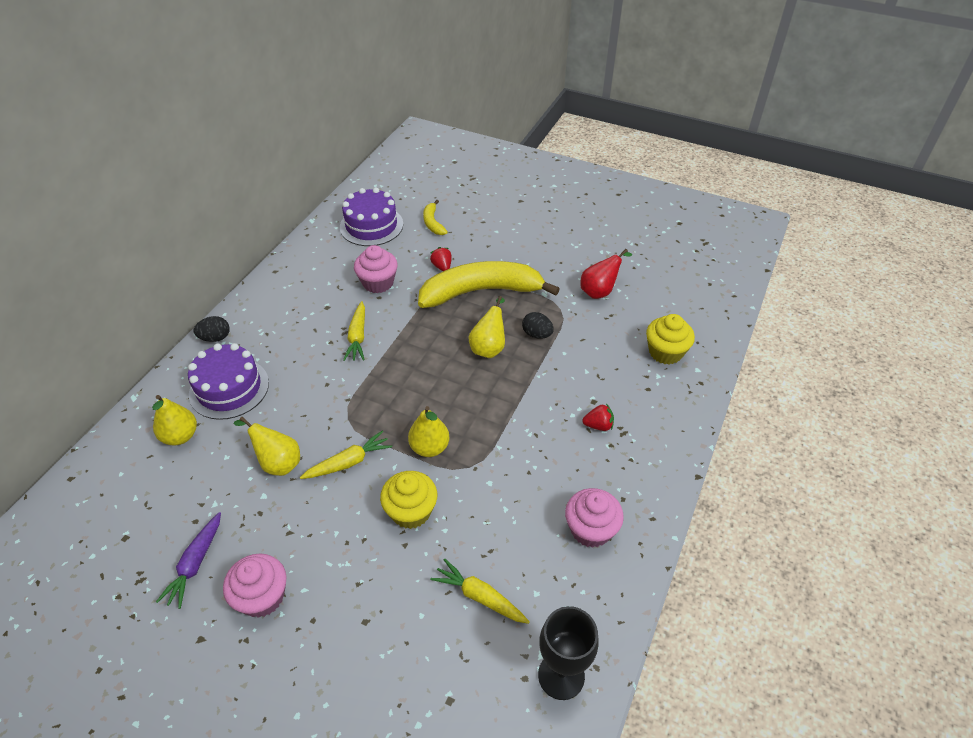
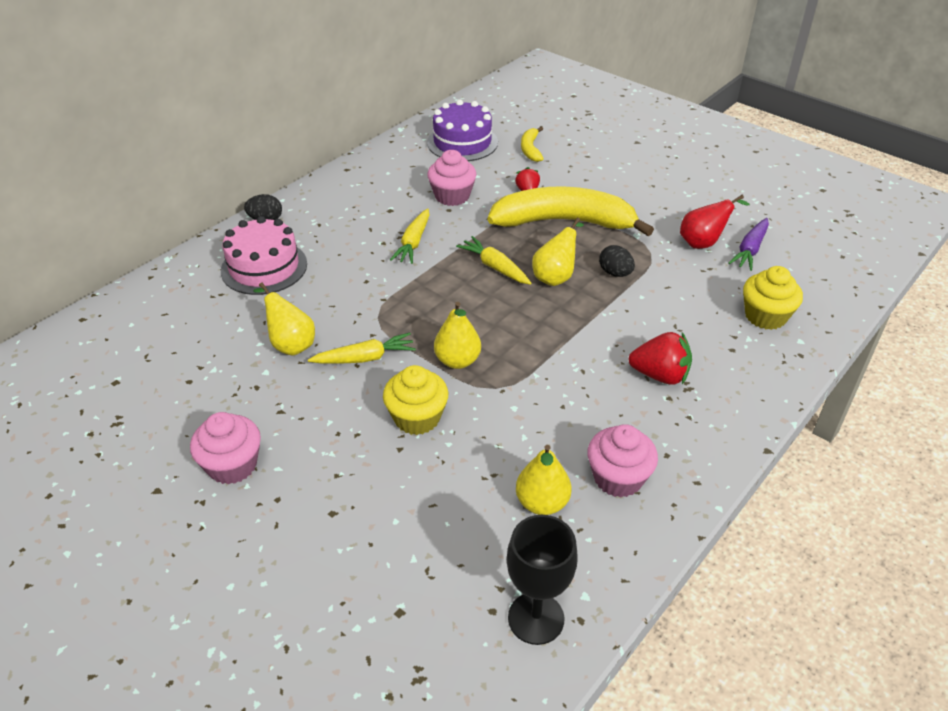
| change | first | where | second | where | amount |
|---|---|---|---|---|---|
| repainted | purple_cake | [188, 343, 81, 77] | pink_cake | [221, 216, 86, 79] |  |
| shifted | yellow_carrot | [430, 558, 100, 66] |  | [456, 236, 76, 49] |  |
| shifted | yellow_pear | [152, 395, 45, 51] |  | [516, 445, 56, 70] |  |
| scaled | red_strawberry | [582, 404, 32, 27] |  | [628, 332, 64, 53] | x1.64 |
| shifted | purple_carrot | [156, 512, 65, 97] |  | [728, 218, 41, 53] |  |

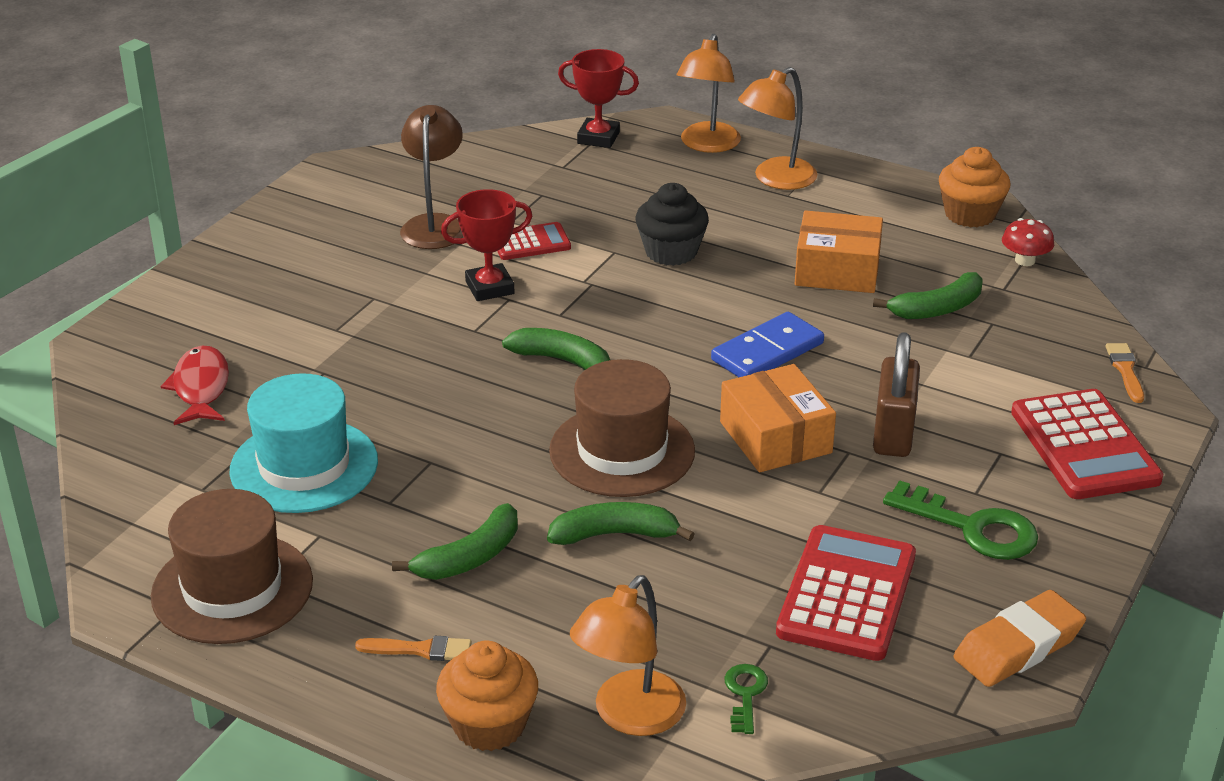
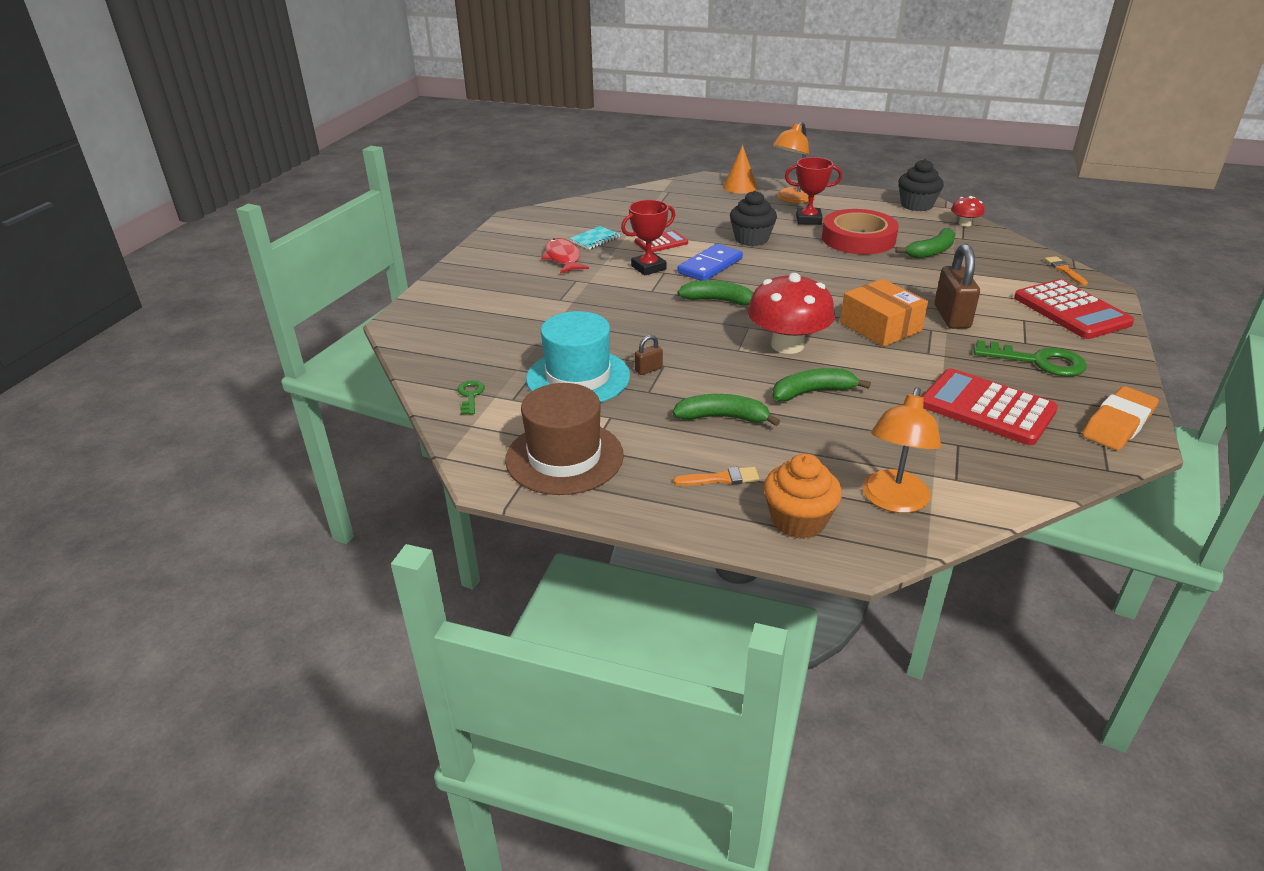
| change | first | where | second | where | amount |
|---|---|---|---|---|---|
| shifted | green_key | [725, 664, 43, 70] |  | [457, 380, 28, 35] |  |
| shifted | red_fish | [160, 346, 69, 79] |  | [541, 238, 48, 36] |  |
| swapped | brown_lamp | [400, 105, 63, 144] | turquoise_notebook | [569, 226, 51, 24] |  |
| new |  |  | brown_padlock | [635, 335, 28, 40] |  |
| rotated | green_banana | [392, 503, 126, 77] |  | [672, 394, 108, 32] | 120 degrees counterclockwise |
| shifted | blue_domino | [711, 312, 113, 65] |  | [678, 244, 65, 37] |  |
| swapped | orange_lamp | [677, 34, 64, 119] | orange_cone | [723, 145, 34, 48] |  |
| swapped | brown_hat | [549, 359, 146, 138] | red_mushroom | [747, 273, 88, 81] |  |
| shifted | red_trophy | [558, 49, 81, 99] |  | [785, 157, 57, 68] |  |
| swapped | orange_box | [795, 211, 88, 82] | red_tape | [822, 209, 77, 45] |  |
| repainted | orange_cupcake | [939, 147, 71, 80] | black_cupcake | [899, 159, 45, 52] |  |
| rotated | red_calculator | [776, 525, 140, 136] |  | [922, 369, 136, 76] | 60 degrees counterclockwise |

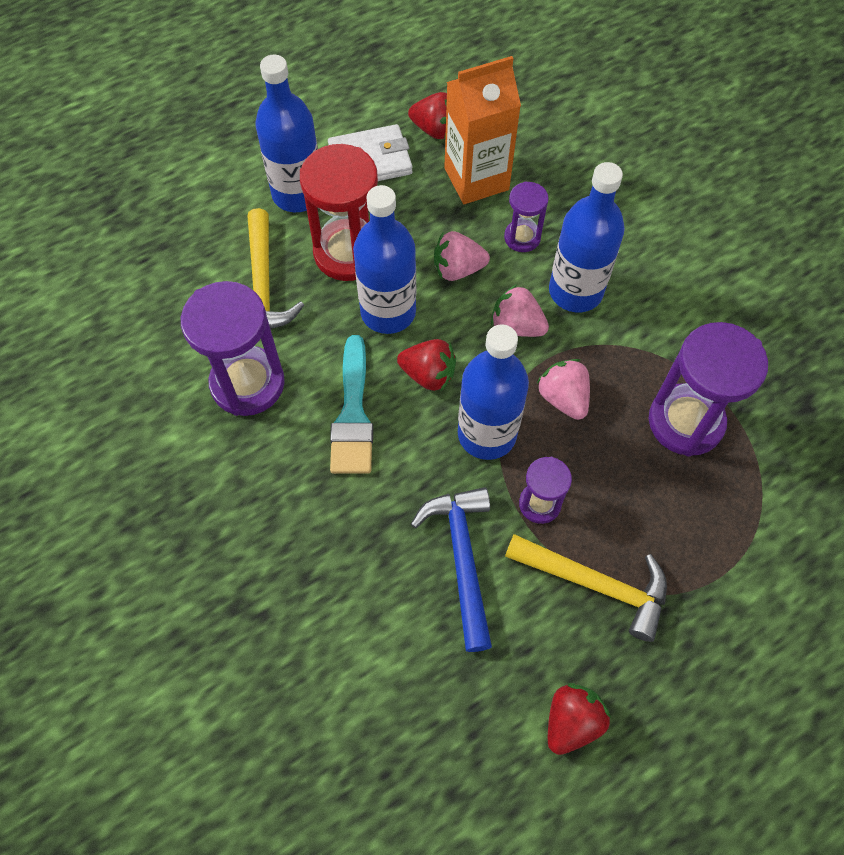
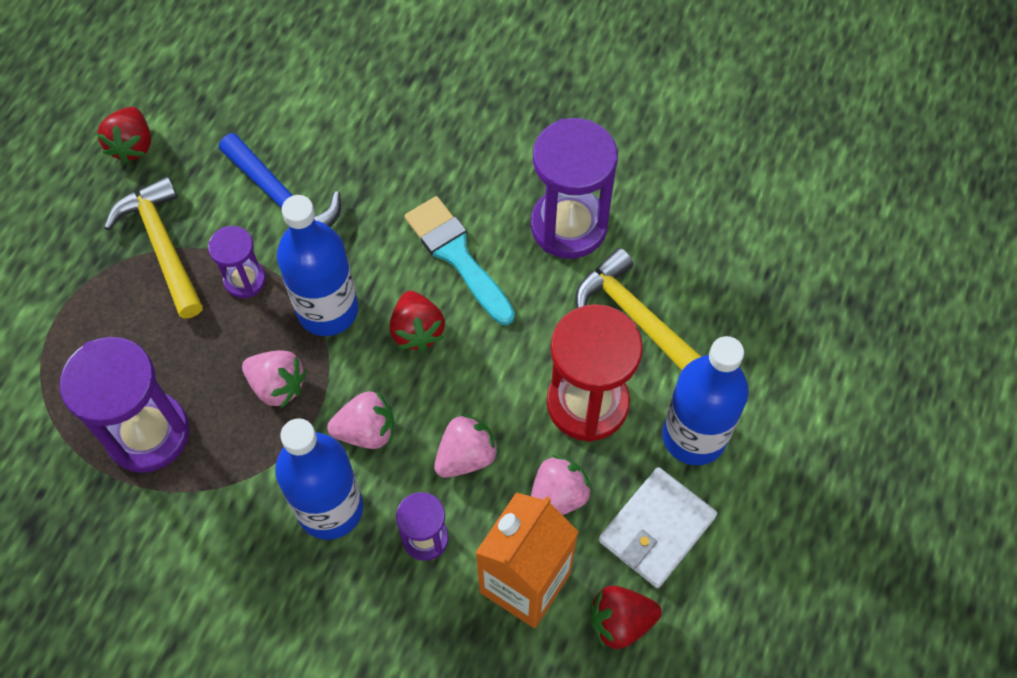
| change | first | where | second | where | amount |
|---|---|---|---|---|---|
| rotated | yellow_hammer | [505, 534, 162, 108] |  | [104, 176, 99, 143] | 75 degrees clockwise |
| rotated | red_strawberry | [397, 339, 59, 52] |  | [390, 291, 55, 60] | 90 degrees counterclockwise |
| new |  |  | pink_strawberry | [531, 455, 62, 60] |  |
| gone | blue_bottle | [353, 185, 63, 149] |  |  |  |

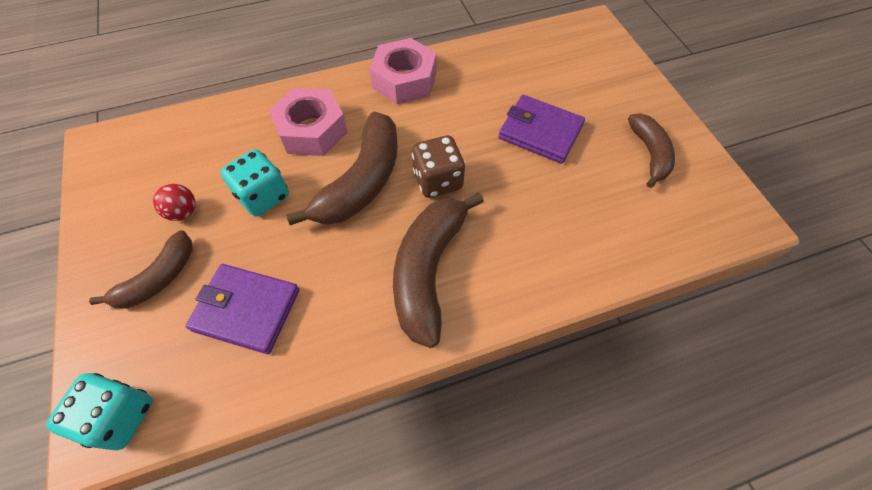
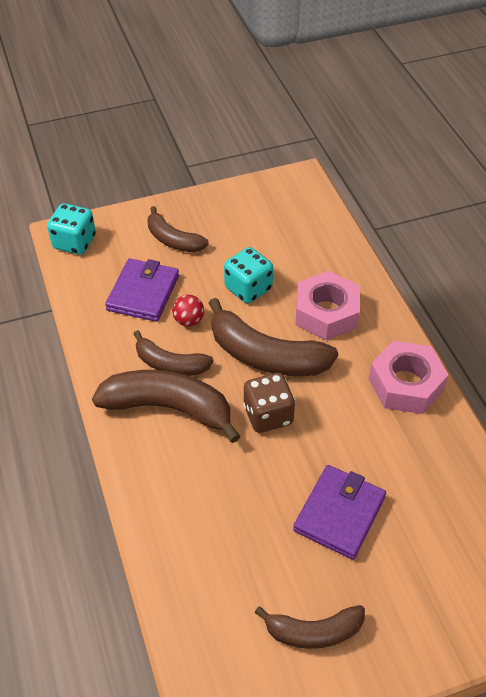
| change | first | where | second | where | amount |
|---|---|---|---|---|---|
| new |  |  | brown_banana | [134, 330, 80, 45] |  |
| shifted | red_ball | [153, 184, 43, 37] |  | [172, 295, 32, 32] |  |

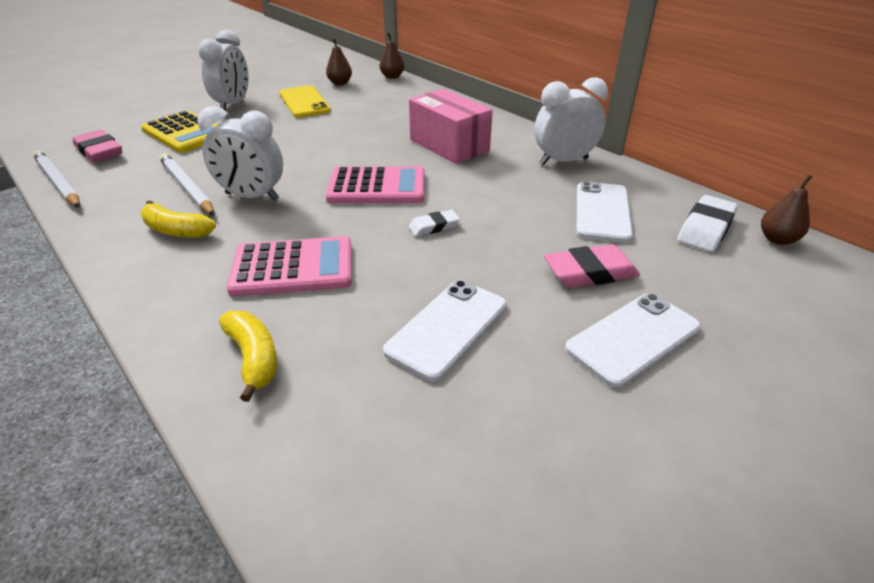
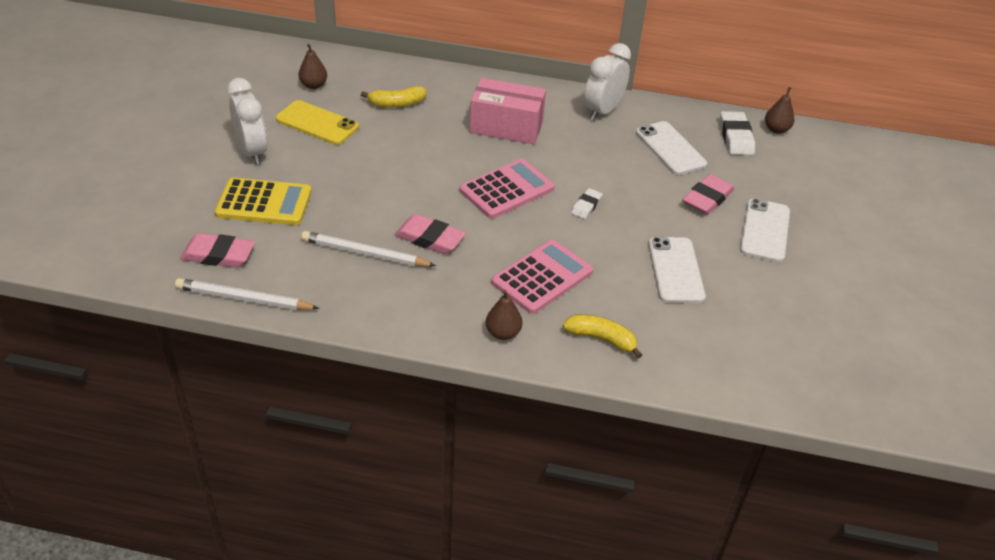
| change | first | where | second | where | amount |
|---|---|---|---|---|---|
| shifted | yellow_banana | [141, 200, 75, 38] |  | [361, 86, 65, 22] |  |
| swapped | white_clock | [197, 106, 86, 95] | pink_eraser | [394, 214, 72, 40] |  |
| shifted | brown_pear | [380, 32, 24, 47] |  | [486, 290, 37, 50] |  |

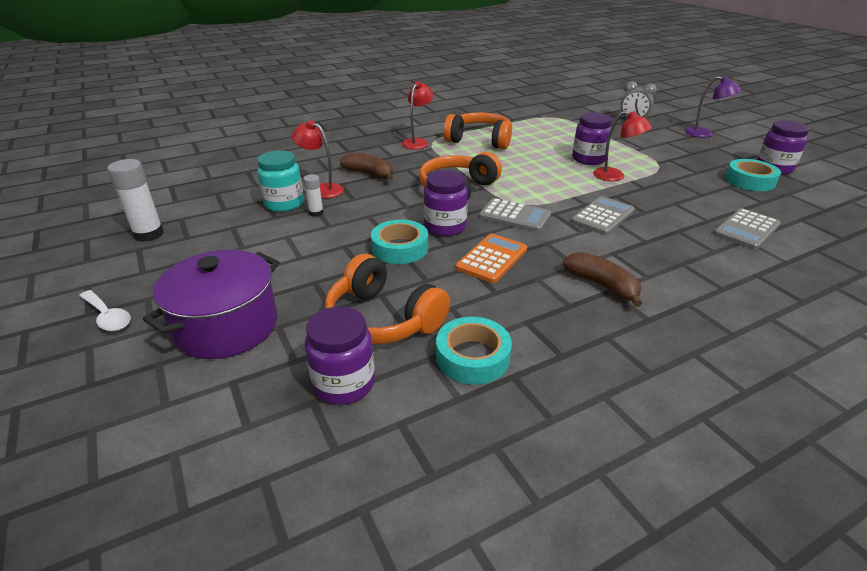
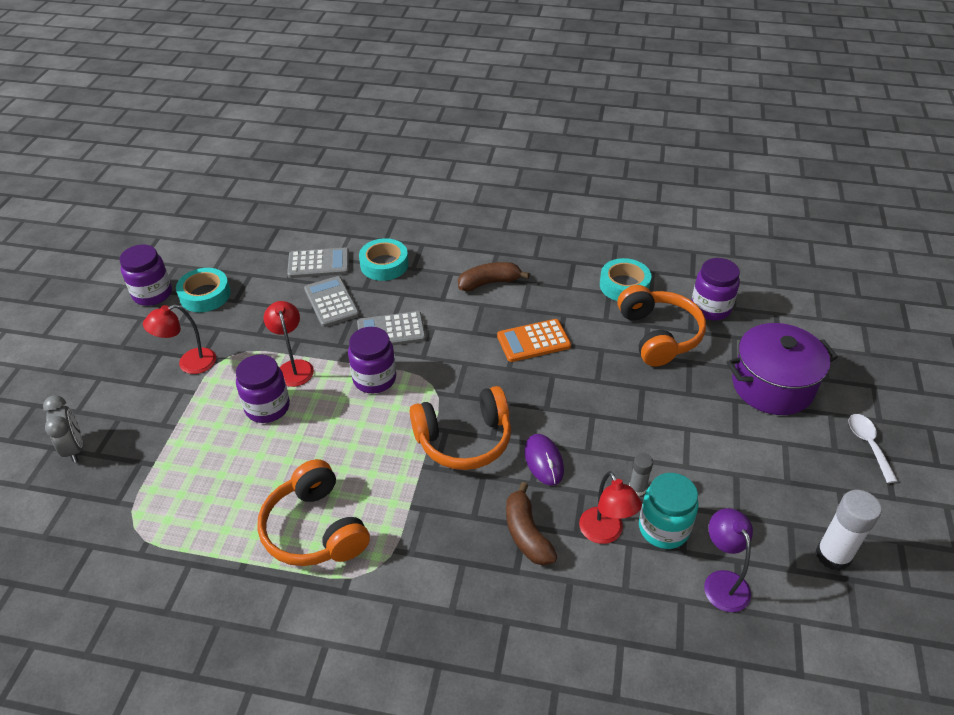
| change | first | where | second | where | amount |
|---|---|---|---|---|---|
| shifted | red_lamp | [402, 81, 31, 68] |  | [143, 304, 73, 70] |  |
| shifted | grey_calculator | [479, 198, 72, 34] |  | [304, 276, 55, 51] |  |
| shifted | purple_jar | [423, 170, 45, 66] |  | [348, 327, 48, 66] |  |
| shifted | turquoise_tape | [371, 220, 57, 44] |  | [359, 238, 50, 43] |  |
| rotated | brown_banana | [563, 252, 79, 55] |  | [458, 262, 72, 29] | 75 degrees clockwise |
| new |  |  | purple_mouse | [524, 434, 40, 52] |  |
| repainted | white_glue_stick | [303, 174, 21, 43] | grey_glue_stick | [629, 453, 24, 43] |  |
| shifted | purple_lamp | [685, 76, 56, 62] |  | [704, 508, 49, 104] |  |

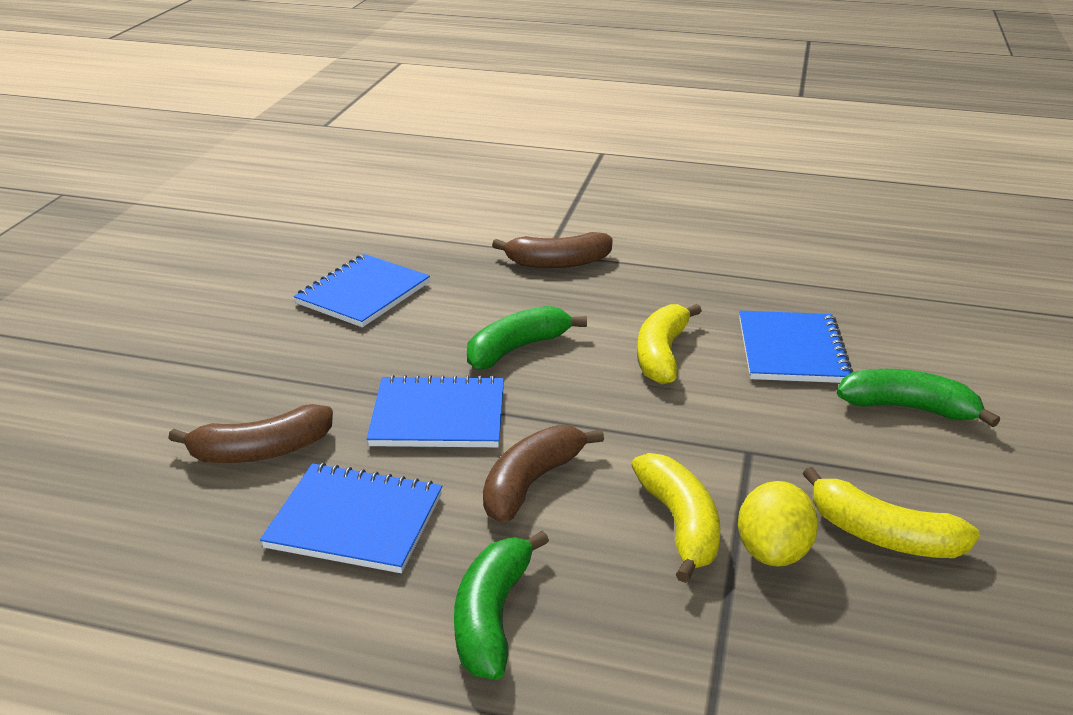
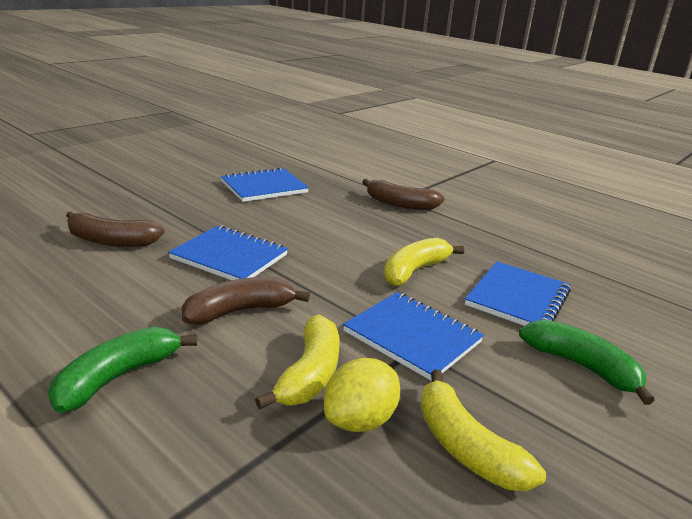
| change | first | where | second | where | amount |
|---|---|---|---|---|---|
| shifted | blue_notebook | [260, 463, 182, 110] |  | [343, 292, 141, 89] |  |
| gone | green_banana | [467, 306, 120, 64] |  |  |  |

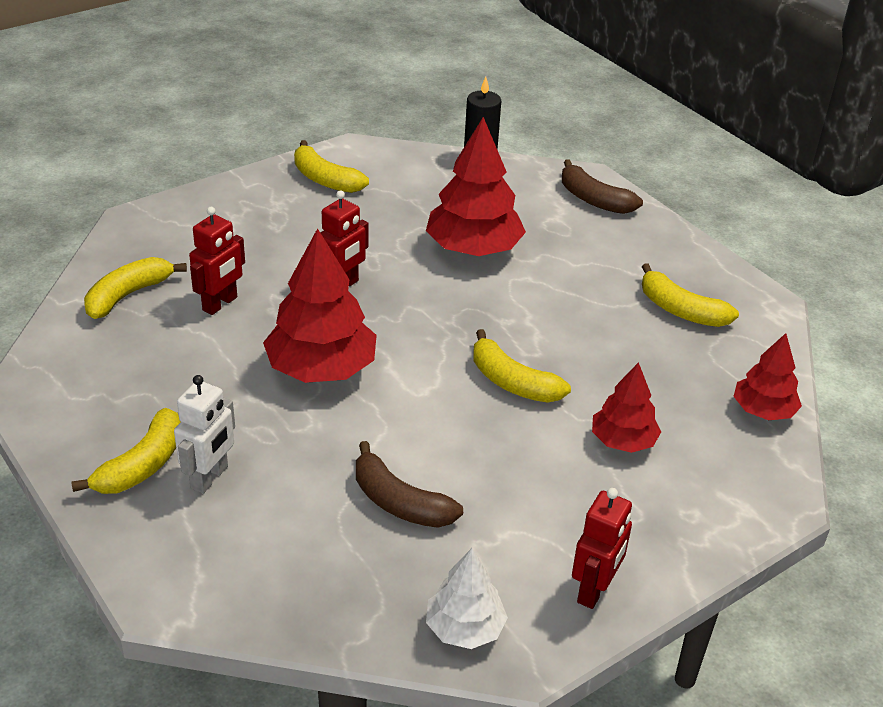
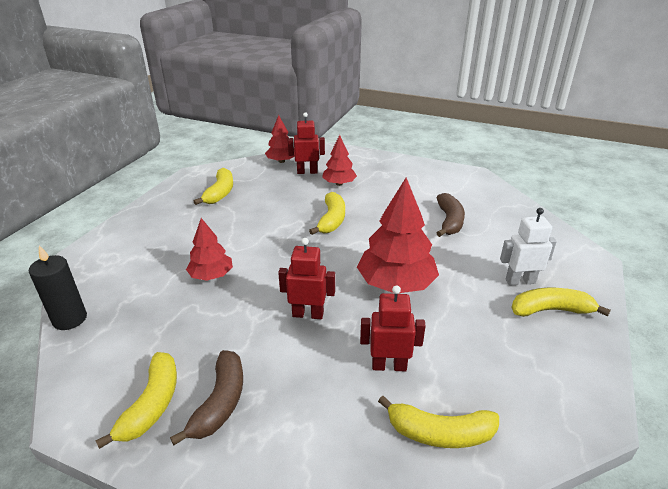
| change | first | where | second | where | amount |
|---|---|---|---|---|---|
| shifted | brown_banana | [562, 159, 81, 55] |  | [170, 350, 73, 95] |  |
| scaled | red_tree | [426, 117, 100, 139] |  | [186, 218, 47, 63] | x0.59 |
| shifted | red_robot | [572, 488, 60, 121] |  | [288, 112, 37, 62] |  |
| gone | white_tree | [426, 548, 82, 101] |  |  |  |

